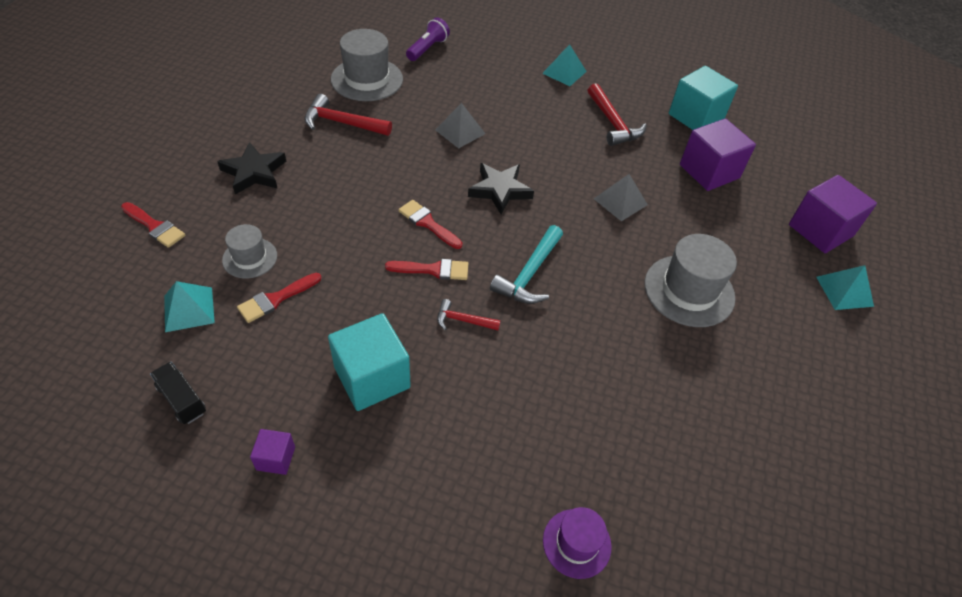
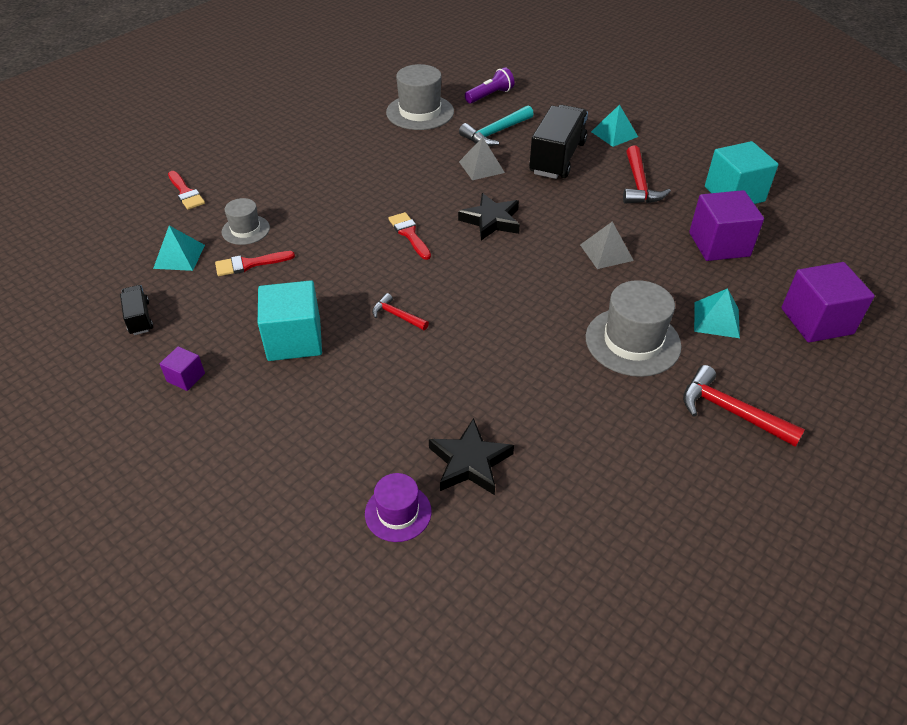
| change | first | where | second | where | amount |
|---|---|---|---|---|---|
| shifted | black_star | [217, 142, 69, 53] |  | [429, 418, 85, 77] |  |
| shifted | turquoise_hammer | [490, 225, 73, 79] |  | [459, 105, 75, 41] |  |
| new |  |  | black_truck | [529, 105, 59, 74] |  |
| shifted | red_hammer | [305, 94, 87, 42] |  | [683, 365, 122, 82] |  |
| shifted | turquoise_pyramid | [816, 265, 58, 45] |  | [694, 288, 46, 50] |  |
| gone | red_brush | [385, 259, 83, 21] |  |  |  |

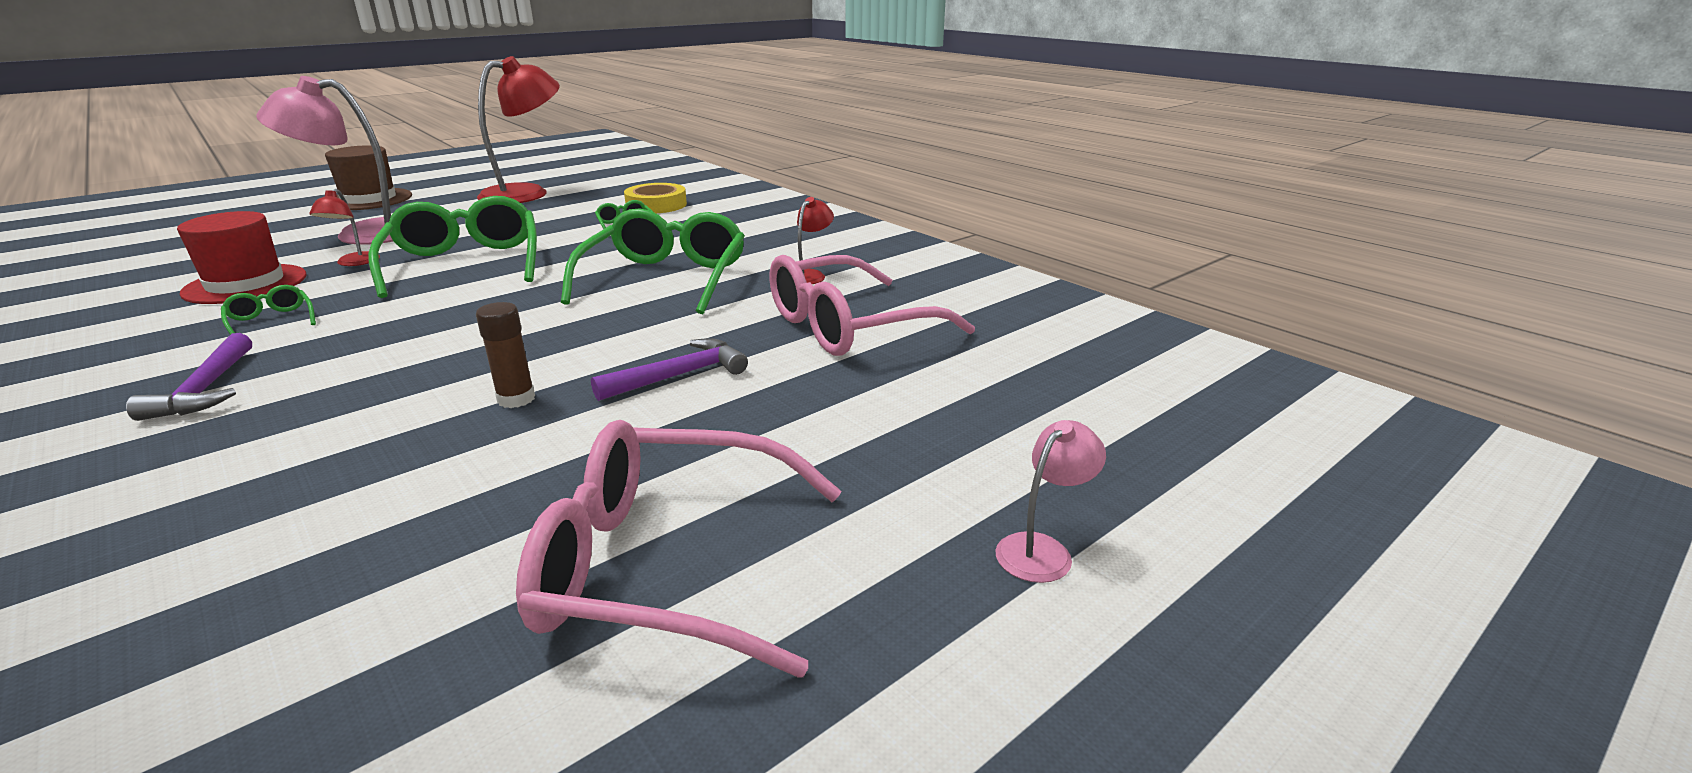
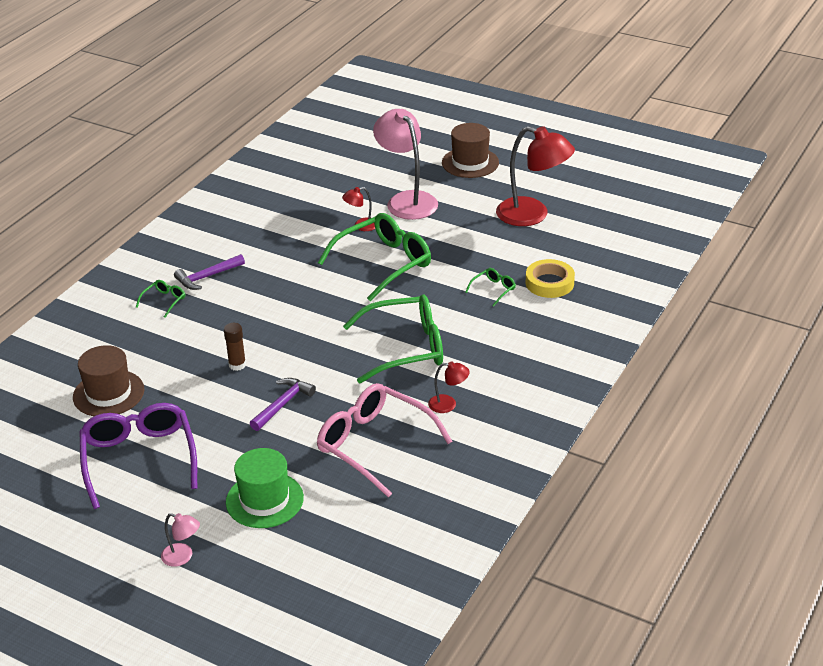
| change | first | where | second | where | amount |
|---|---|---|---|---|---|
| new |  |  | brown_hat | [73, 345, 72, 71] |  |
| repainted | pink_glasses | [516, 420, 325, 258] | purple_glasses | [79, 403, 118, 106] |  |
| shifted | green_glasses | [221, 285, 95, 50] |  | [136, 280, 49, 38] |  |
| new |  |  | green_hat | [226, 448, 78, 80] |  |
| rotated | purple_hammer | [591, 338, 157, 63] |  | [250, 378, 66, 53] | 90 degrees counterclockwise |
| gone | red_hat | [177, 211, 129, 93] |  |  |  |

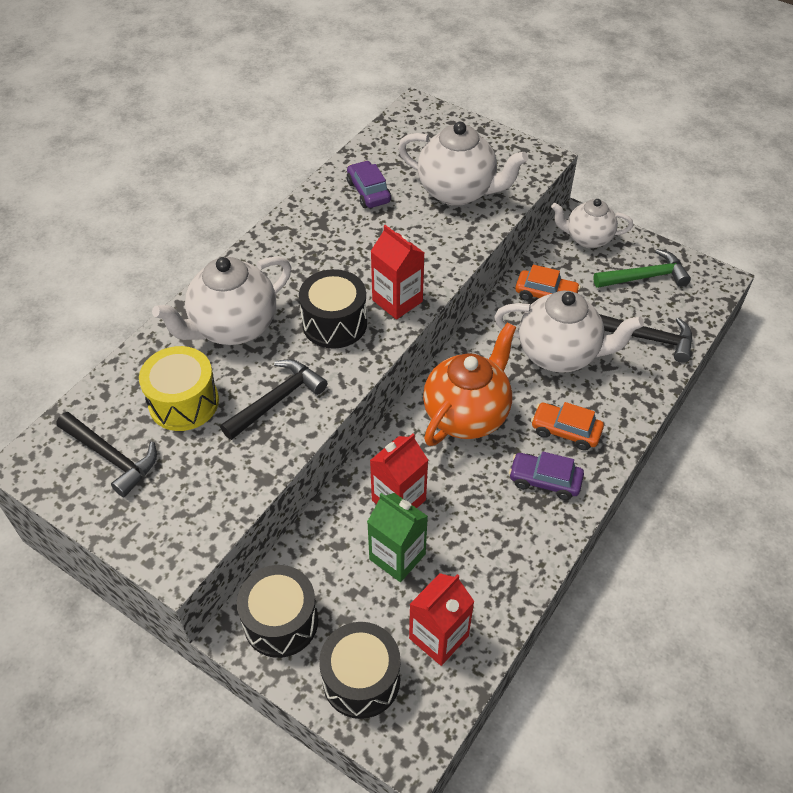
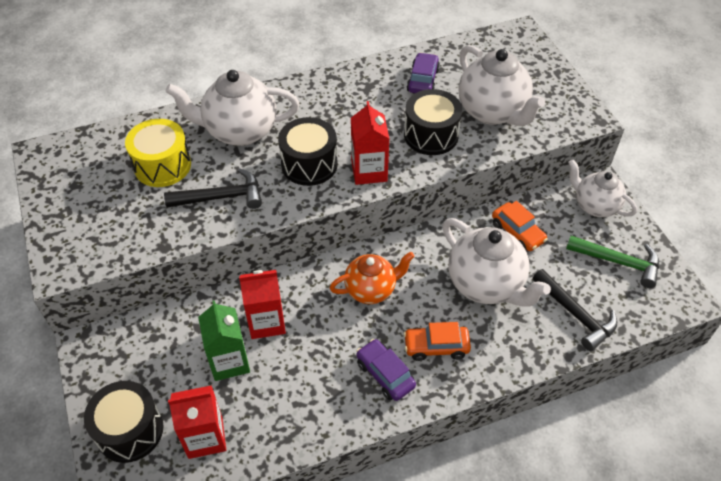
| change | first | where | second | where | amount |
|---|---|---|---|---|---|
| scaled | orange_teapot | [423, 323, 93, 123] |  | [330, 252, 85, 52] | x0.65 |
| shifted | black_drum | [237, 565, 81, 93] |  | [404, 89, 58, 66] |  |
| rotated | orange_car | [531, 402, 73, 49] |  | [404, 322, 67, 39] | 60 degrees counterclockwise |
| gone | black_hammer | [56, 412, 101, 85] |  |  |  |

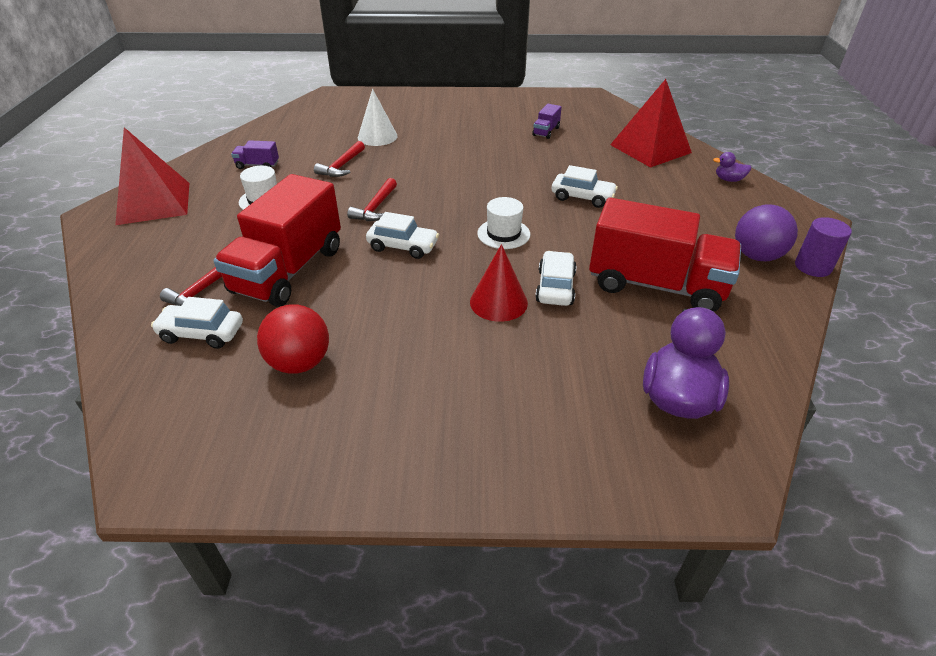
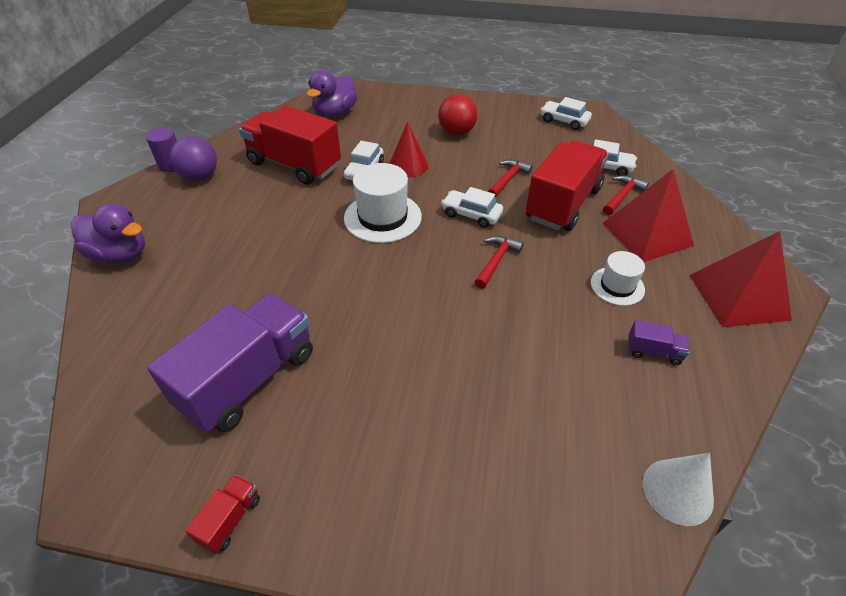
| change | first | where | second | where | amount |
|---|---|---|---|---|---|
| scaled | purple_duck | [713, 152, 39, 30] |  | [71, 203, 74, 61] | x2.11 |
| scaled | purple_truck | [532, 104, 30, 35] |  | [147, 293, 166, 140] | x2.46 |
| new |  |  | red_truck | [185, 475, 75, 79] |  |
| scaled | white_hat | [477, 197, 53, 52] |  | [344, 163, 78, 80] | x1.67 |
| shifted | red_ball | [257, 304, 72, 70] |  | [438, 94, 39, 42] |  |
| shifted | red_hammer | [314, 141, 51, 36] |  | [488, 159, 45, 39] |  |
| shifted | white_car | [552, 165, 66, 43] |  | [540, 97, 52, 33] |  |
| shifted | red_pyramid | [610, 79, 82, 89] |  | [602, 169, 92, 93] |  |
| shifted | white_cone | [358, 89, 40, 57] |  | [643, 453, 71, 73] |  |

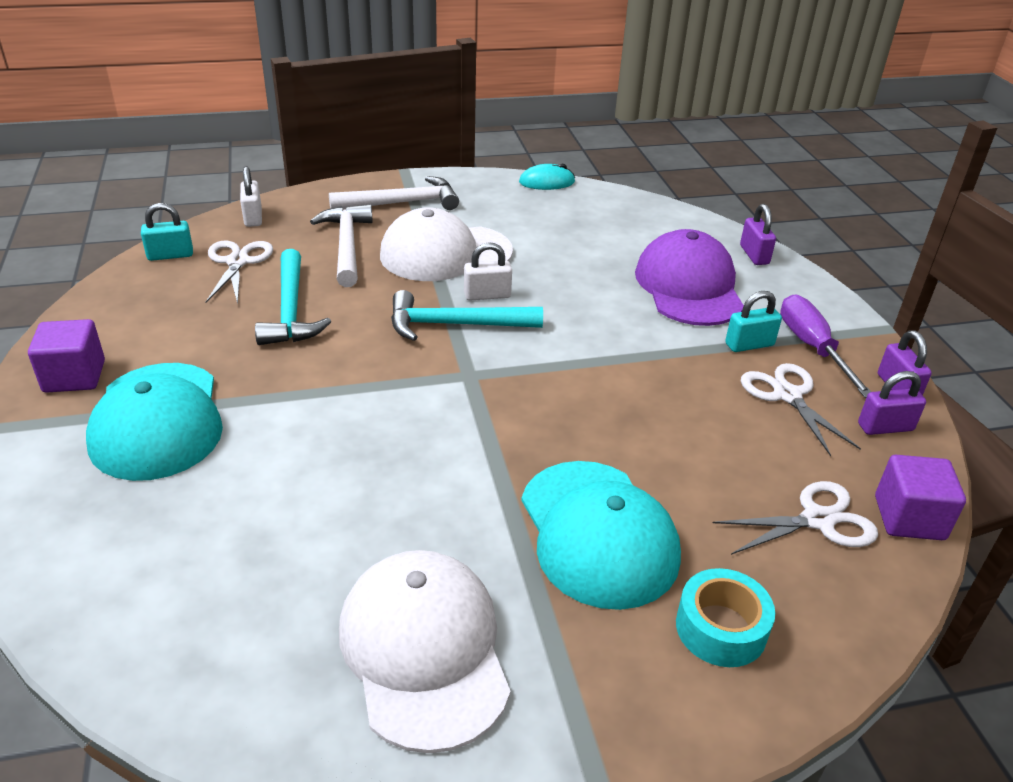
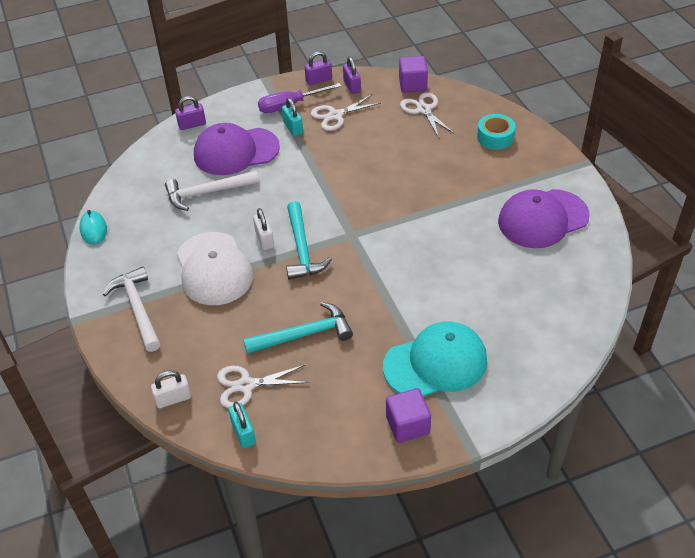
| change | first | where | second | where | amount |
|---|---|---|---|---|---|
| shifted | white_hammer | [310, 204, 63, 83] |  | [165, 170, 94, 41] |  |
| repainted | white_cap | [339, 550, 172, 203] | purple_cap | [498, 189, 92, 59] |  |
| gone | turquoise_cap | [521, 461, 160, 149] |  |  |  |

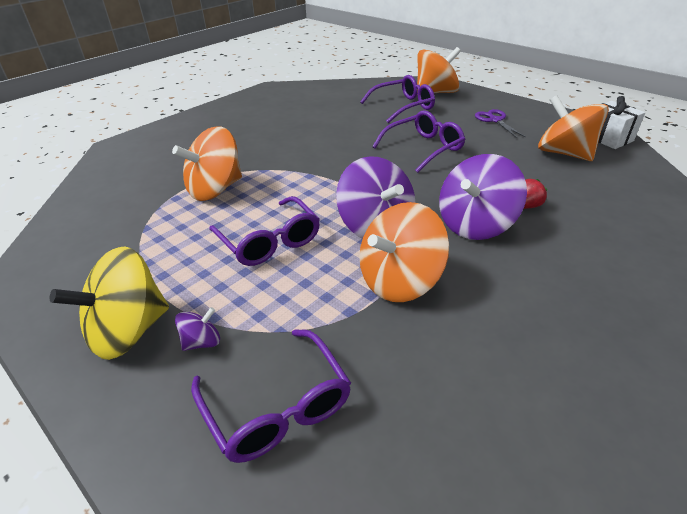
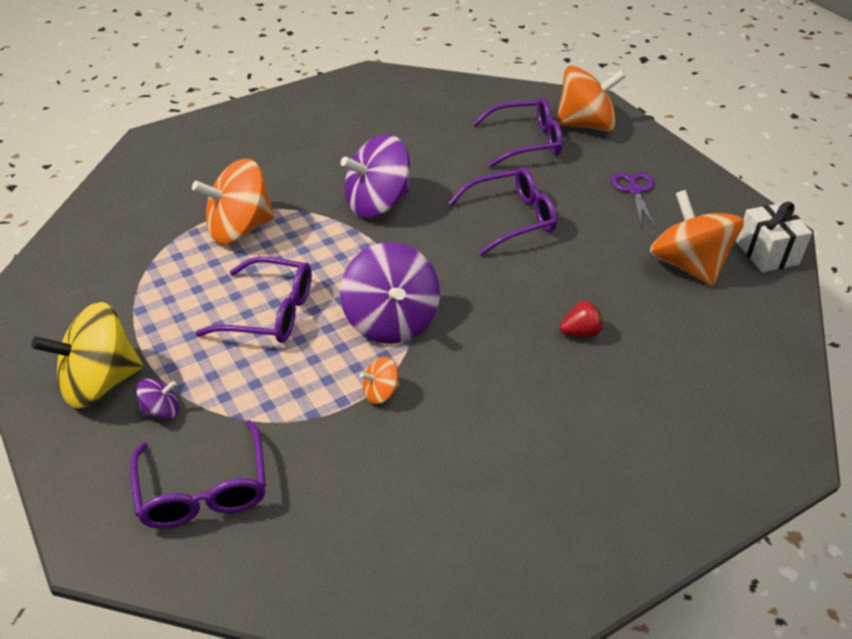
| change | first | where | second | where | amount |
|---|---|---|---|---|---|
| rotated | purple_glasses | [209, 196, 111, 70] |  | [195, 257, 117, 86] | 60 degrees counterclockwise |
| shifted | purple_spinning_top | [439, 154, 88, 86] |  | [341, 134, 69, 84] |  |
| scaled | orange_spinning_top | [359, 202, 90, 100] |  | [360, 357, 40, 47] | x0.45 |

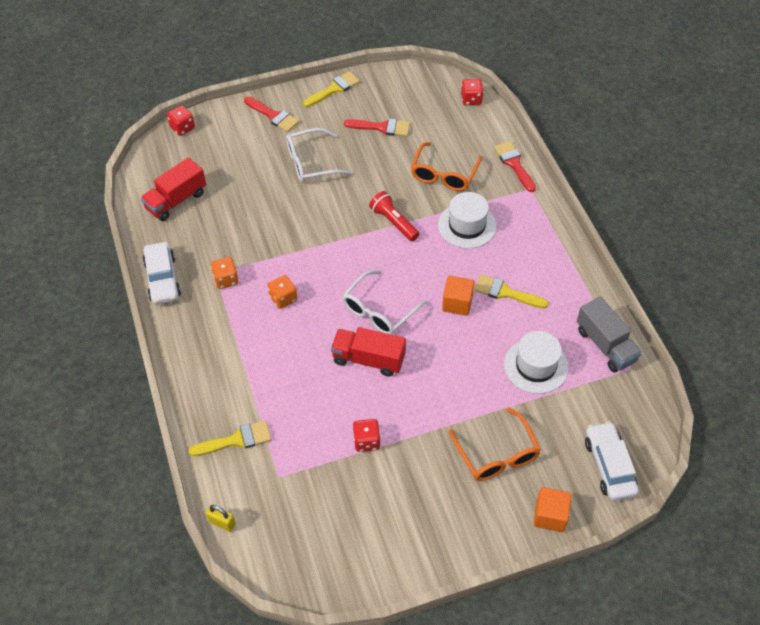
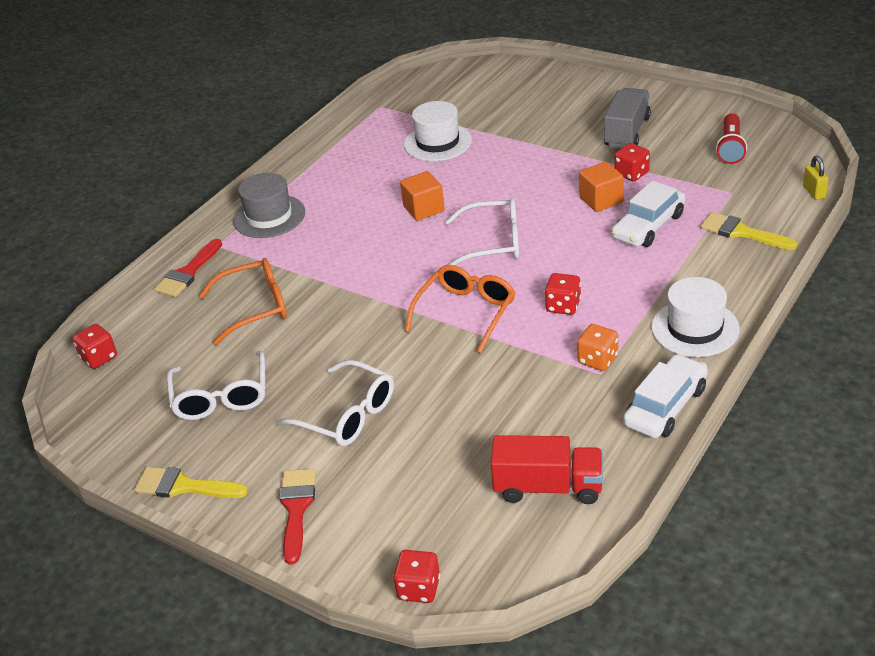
| change | first | where | second | where | amount |
|---|---|---|---|---|---|
| swapped | red_brush | [344, 119, 66, 17] | white_glasses | [167, 351, 98, 69] |  |
| new |  |  | grey_hat | [233, 173, 72, 65] |  |
| shifted | orange_glasses | [449, 408, 92, 73] |  | [405, 265, 110, 88] |  |
| repainted | orange_dice | [267, 275, 30, 34] | red_dice | [545, 273, 36, 42] |  |
| shifted | orange_cube | [533, 487, 39, 45] |  | [579, 162, 45, 50] |  |
| shifted | grey_truck | [577, 296, 65, 76] |  | [604, 88, 47, 60] |  |
| shifted | white_car | [585, 421, 54, 80] |  | [612, 181, 74, 66] |  |
| shifted | white_hat | [438, 192, 59, 57] |  | [651, 277, 89, 80] |  |
| shifted | red_flashlight | [369, 191, 50, 50] |  | [716, 113, 31, 51] |  |
| gone | red_truck | [331, 327, 75, 50] |  |  |  |
| gone | yellow_brush | [474, 274, 75, 34] |  |  |  |

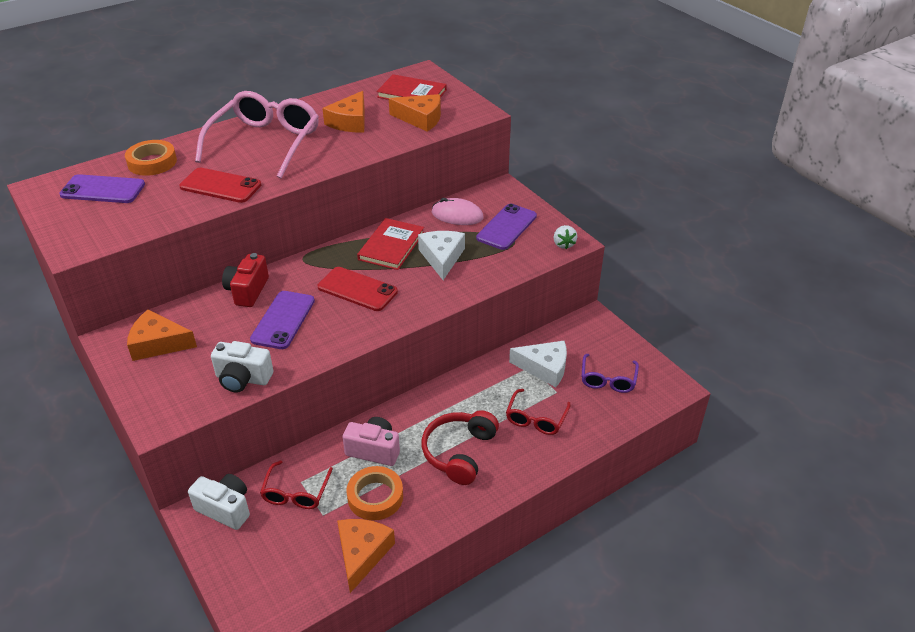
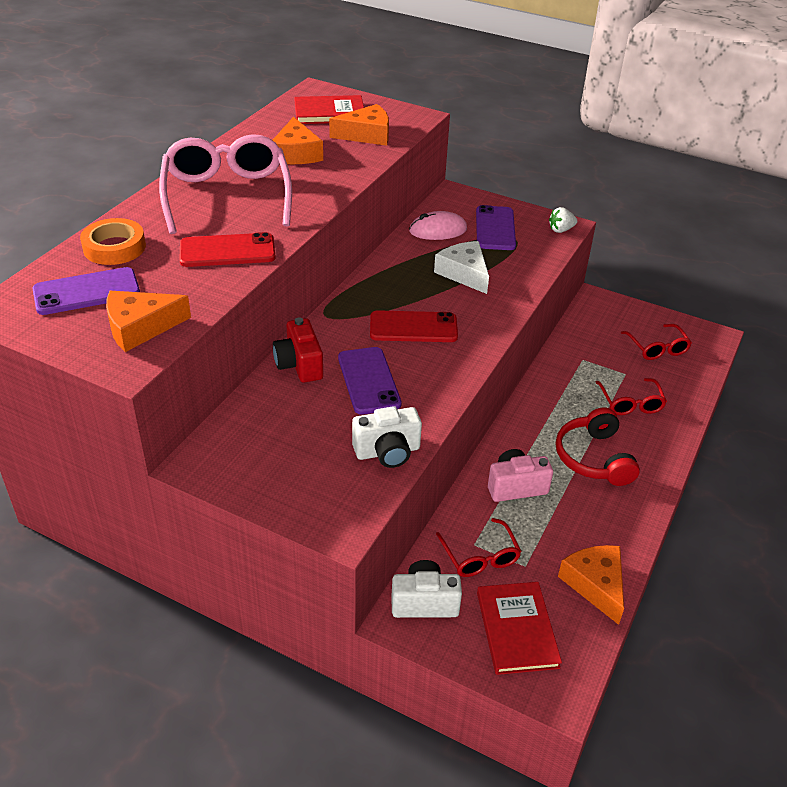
| change | first | where | second | where | amount |
|---|---|---|---|---|---|
| shifted | orange_cheese | [127, 310, 70, 51] |  | [106, 291, 85, 61] |  |
| shifted | red_book | [357, 218, 67, 52] |  | [477, 582, 85, 93] |  |
| rotated | white_strawberry | [554, 225, 23, 24] |  | [549, 207, 28, 26] | 105 degrees clockwise |
| repainted | purple_glasses | [581, 354, 58, 39] | red_glasses | [621, 324, 71, 36] |  |
| gone | orange_tape | [347, 466, 56, 55] |  |  |  |
| gone | white_cheese | [509, 341, 58, 46] |  |  |  |

